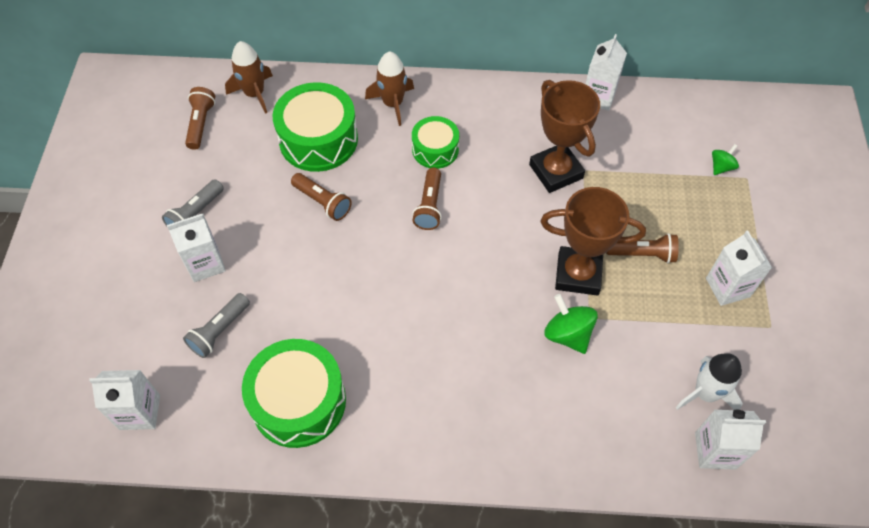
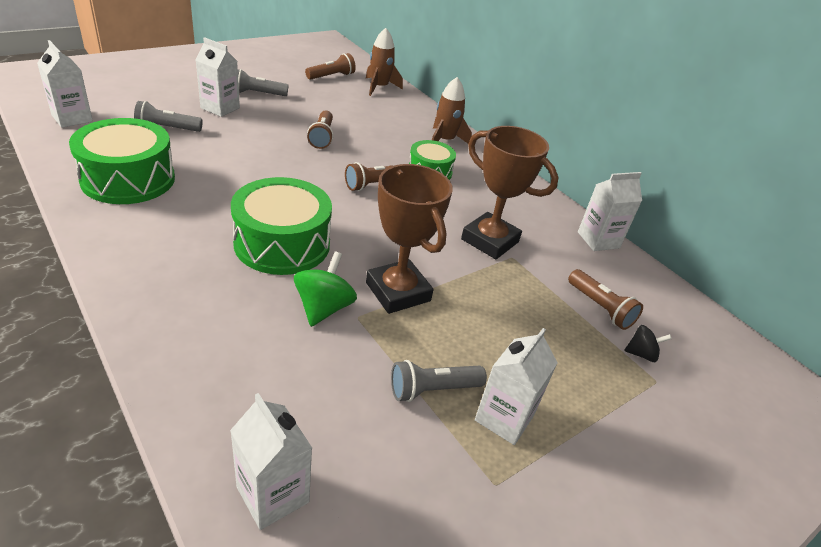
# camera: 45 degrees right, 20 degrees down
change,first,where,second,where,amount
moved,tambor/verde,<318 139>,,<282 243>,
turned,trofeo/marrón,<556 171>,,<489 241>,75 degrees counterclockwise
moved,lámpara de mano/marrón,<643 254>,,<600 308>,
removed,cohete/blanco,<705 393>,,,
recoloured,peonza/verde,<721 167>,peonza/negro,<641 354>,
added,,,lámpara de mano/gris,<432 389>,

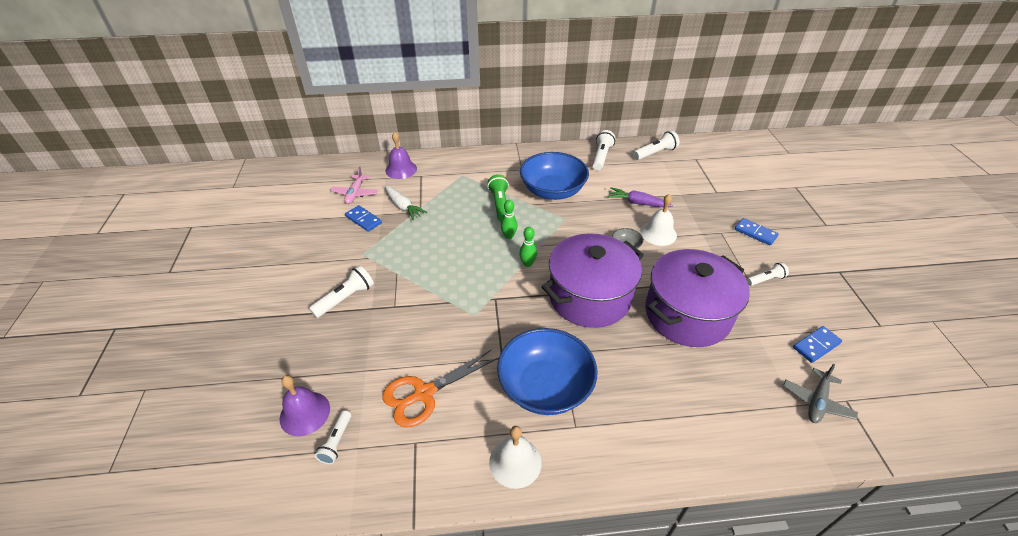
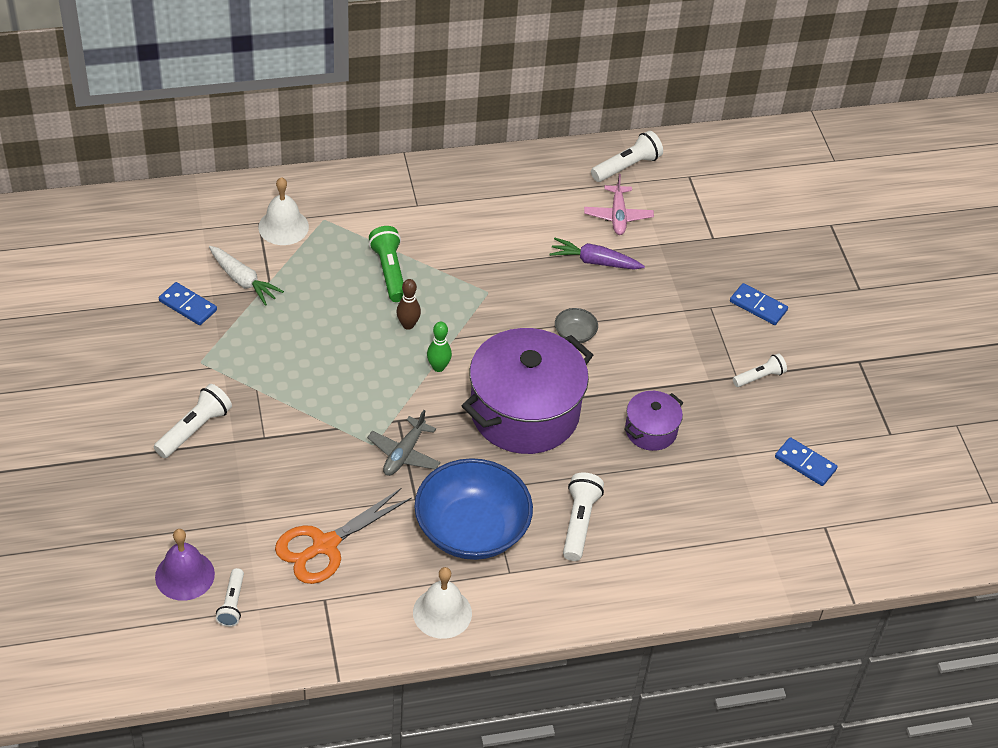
# camera: 10 degrees left, 5 degrees up
change,first,where,second,where,amount
moved,avión/rosa,<355 193>,,<618 216>,
removed,campana/morado,<401 169>,,,
recoloured,bolo/verde,<509 236>,bolo/marrón,<408 325>,
removed,cuenco/azul,<552 190>,,,
moved,lámpara de mano/blanco,<601 157>,,<579 522>,
moved,campana/blanco,<658 233>,,<283 226>,
resized,olla/morado,<687 314>,,<651 430>,x0.48
moved,avión/gris,<817 401>,,<404 453>,
turned,ficha de dominó/azul,<816 345>,,<805 463>,75 degrees clockwise

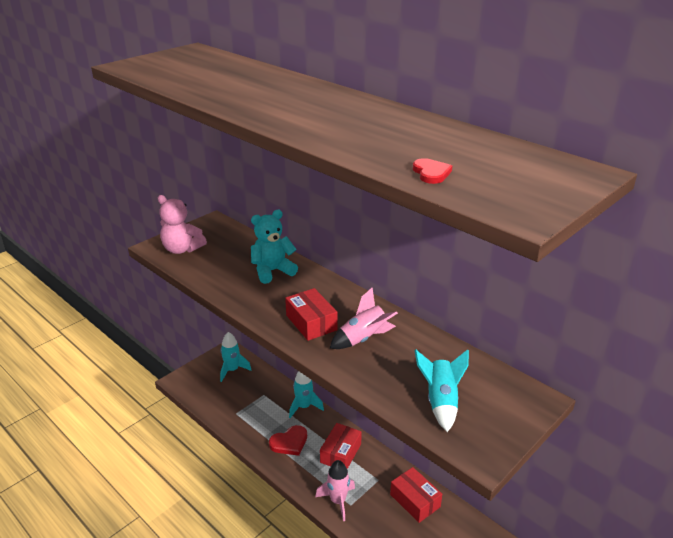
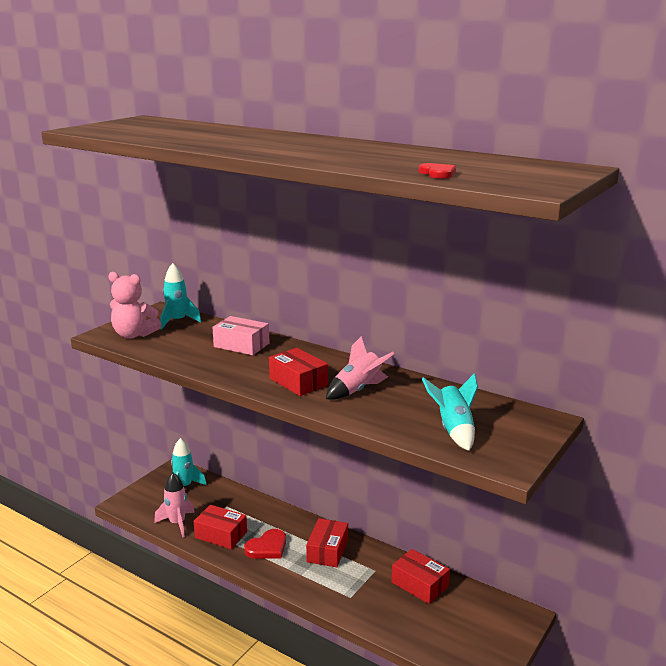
# camera: 10 degrees left, 10 degrees down
change,first,where,second,where,amount
replaced,osito/turquesa,<272 271>,caja/rosa,<241 345>,
moved,cohete/turquesa,<304 407>,,<177 321>,
moved,cohete/rosa,<338 501>,,<177 523>,
added,,,caja/rojo,<221 535>,

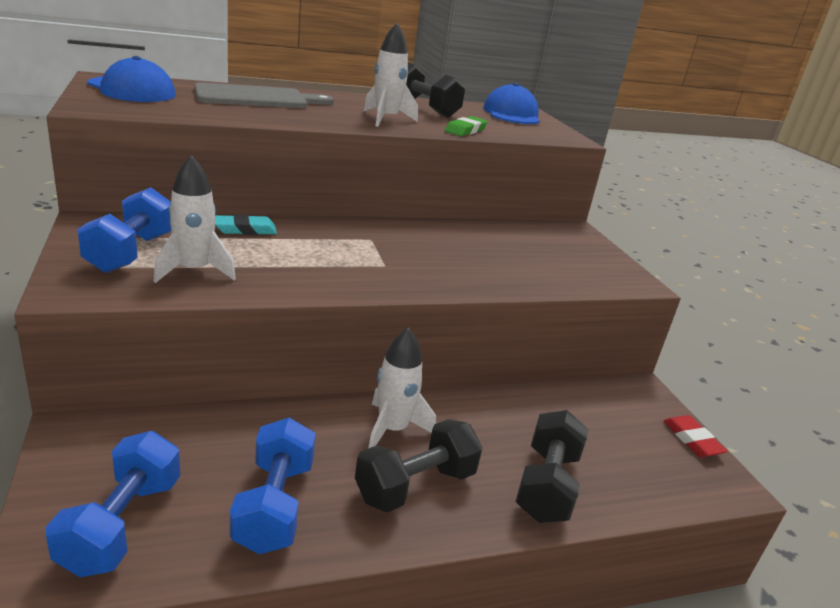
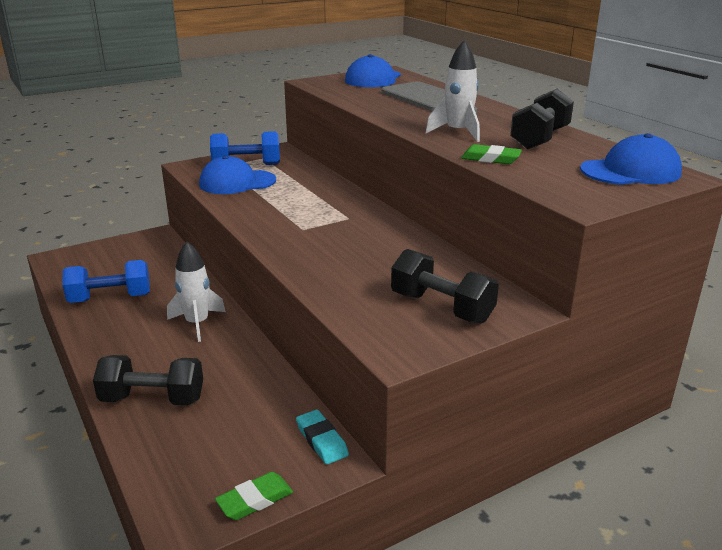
# camera: 80 degrees right, 0 degrees up
change,first,where,second,where,amount
removed,mancuerna/azul,<122 524>,,,
replaced,cohete/blanco,<194 270>,gorra/azul,<237 182>,
moved,goma de borrar/turquesa,<245 229>,,<321 440>,
moved,mancuerna/negro,<415 485>,,<441 307>,
recoloured,goma de borrar/rojo,<692 440>,goma de borrar/verde,<255 500>,

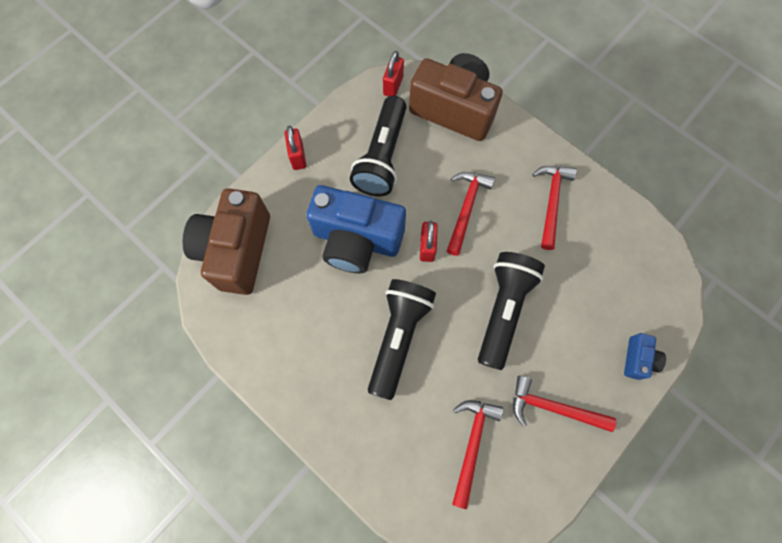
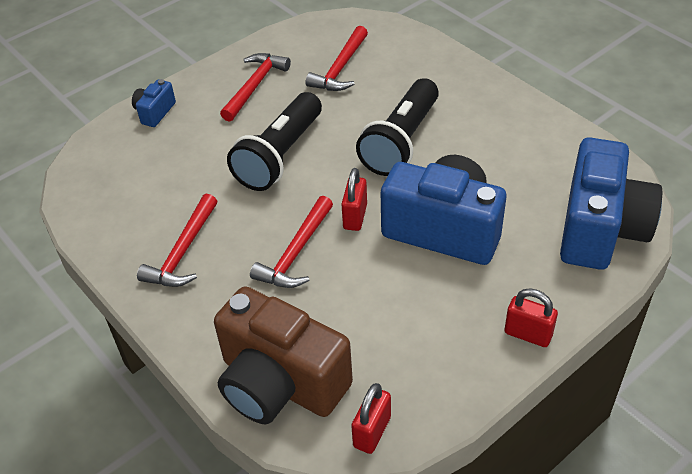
# camera: 170 degrees left, 25 degrees down
change,first,where,second,where,amount
recoloured,cámara/marrón,<236 250>,cámara/azul,<600 229>,
turned,candado/rojo,<298 156>,,<528 334>,60 degrees counterclockwise
removed,lámpara de mano/negro,<382 156>,,,
turned,martillo/rojo,<553 407>,,<255 86>,90 degrees counterclockwise

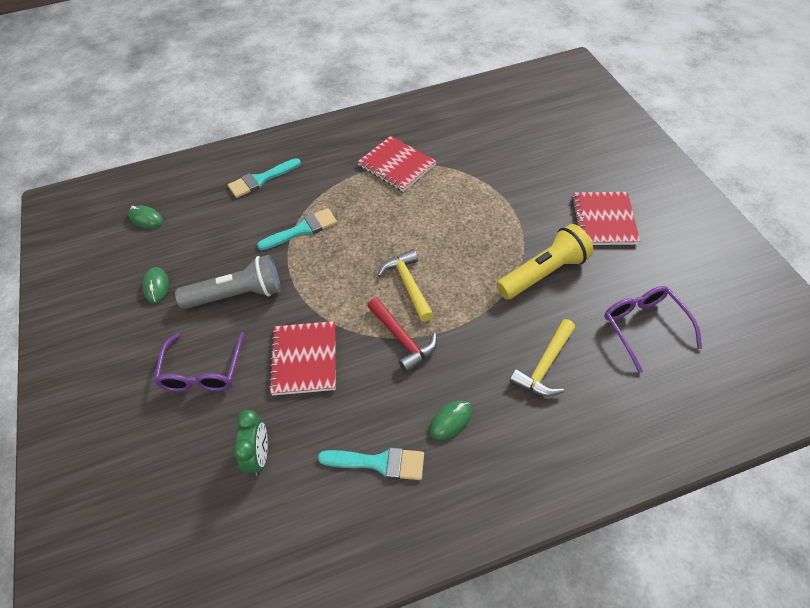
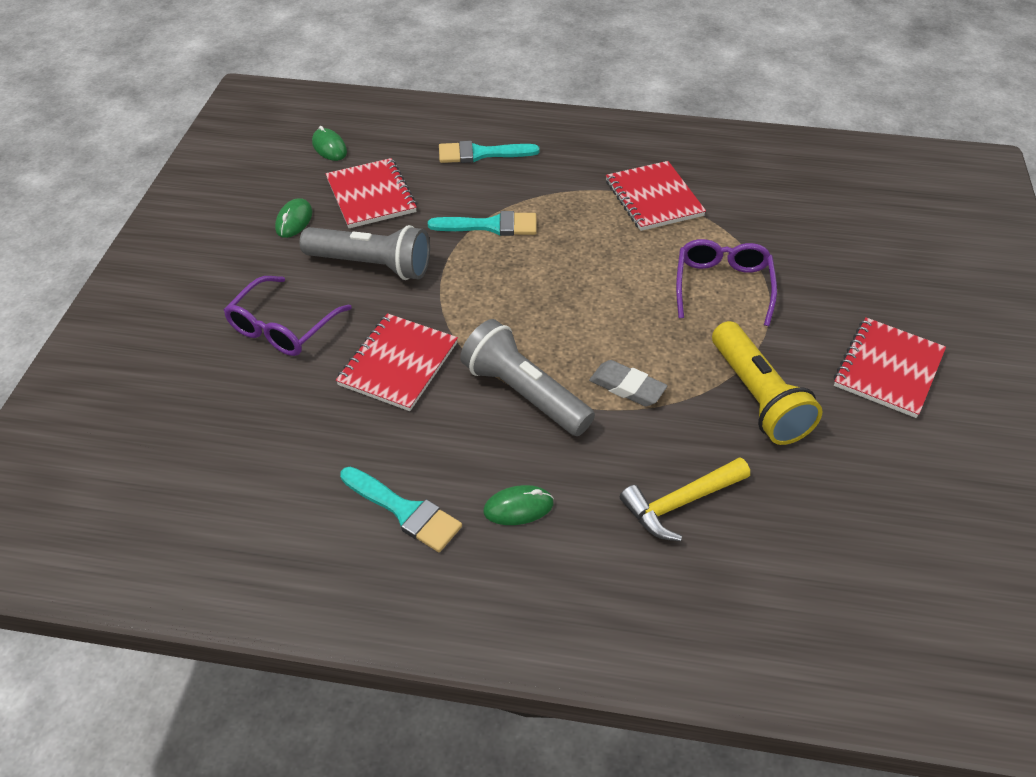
# camera: 25 degrees right, 5 degrees down
change,first,where,second,where,amount
removed,despertador/verde,<259 456>,,,
replaced,martillo/rojo,<402 339>,lámpara de mano/gris,<524 393>,
removed,martillo/amarillo,<408 284>,,,
turned,lámpara de mano/amarillo,<544 273>,,<757 397>,75 degrees clockwise
moved,gafas/morado,<644 327>,,<722 286>,
added,,,cuaderno/rojo,<371 195>,
added,,,goma de borrar/gris,<627 387>,

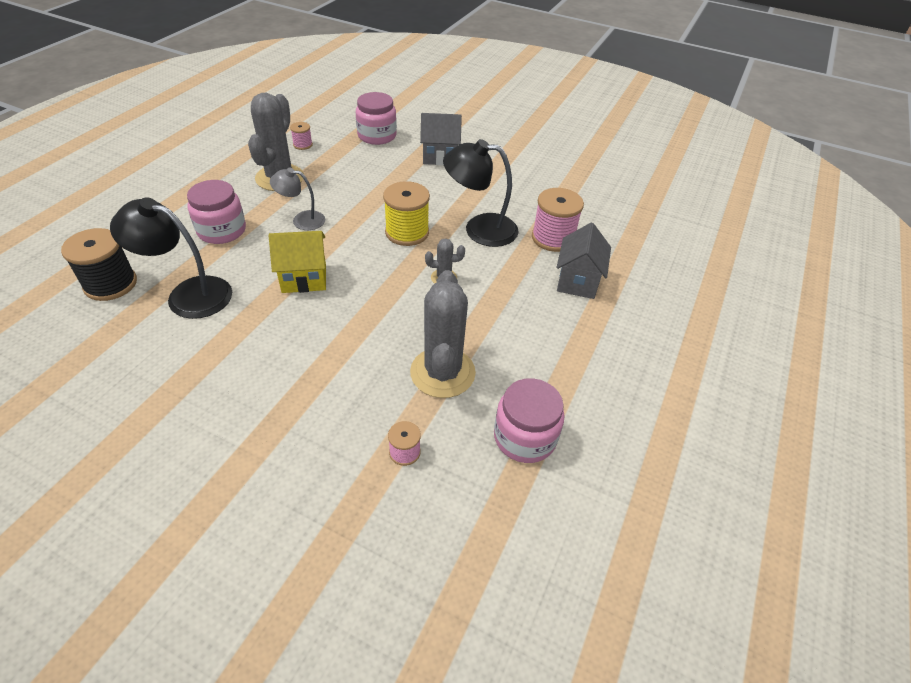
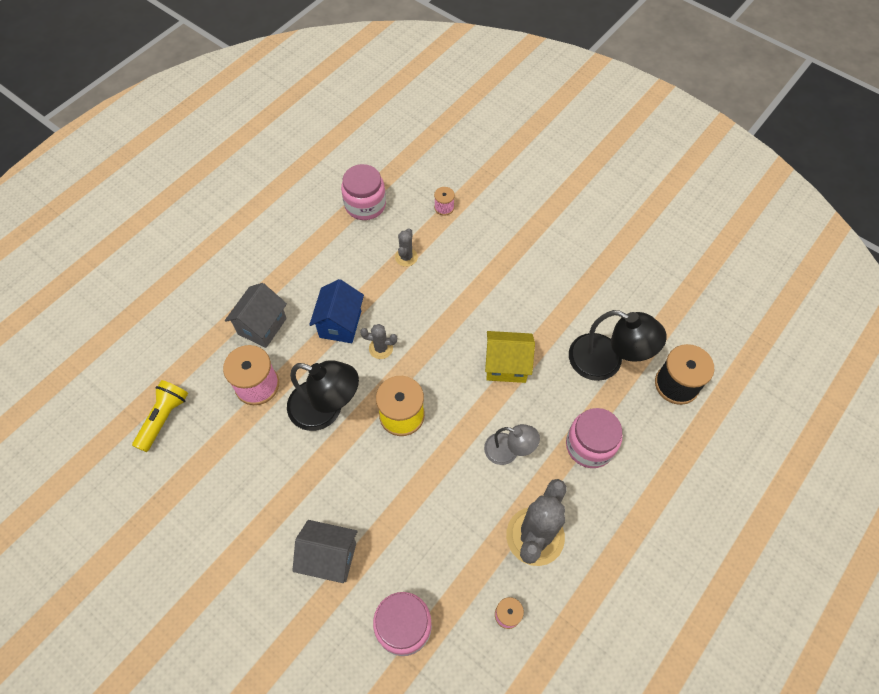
# camera: 165 degrees left, 15 degrees up
change,first,where,second,where,amount
resized,cactus/gris,<442 372>,,<406 257>,x0.47
added,,,lámpara de mano/amarillo,<164 418>,
added,,,casa/azul,<340 324>,

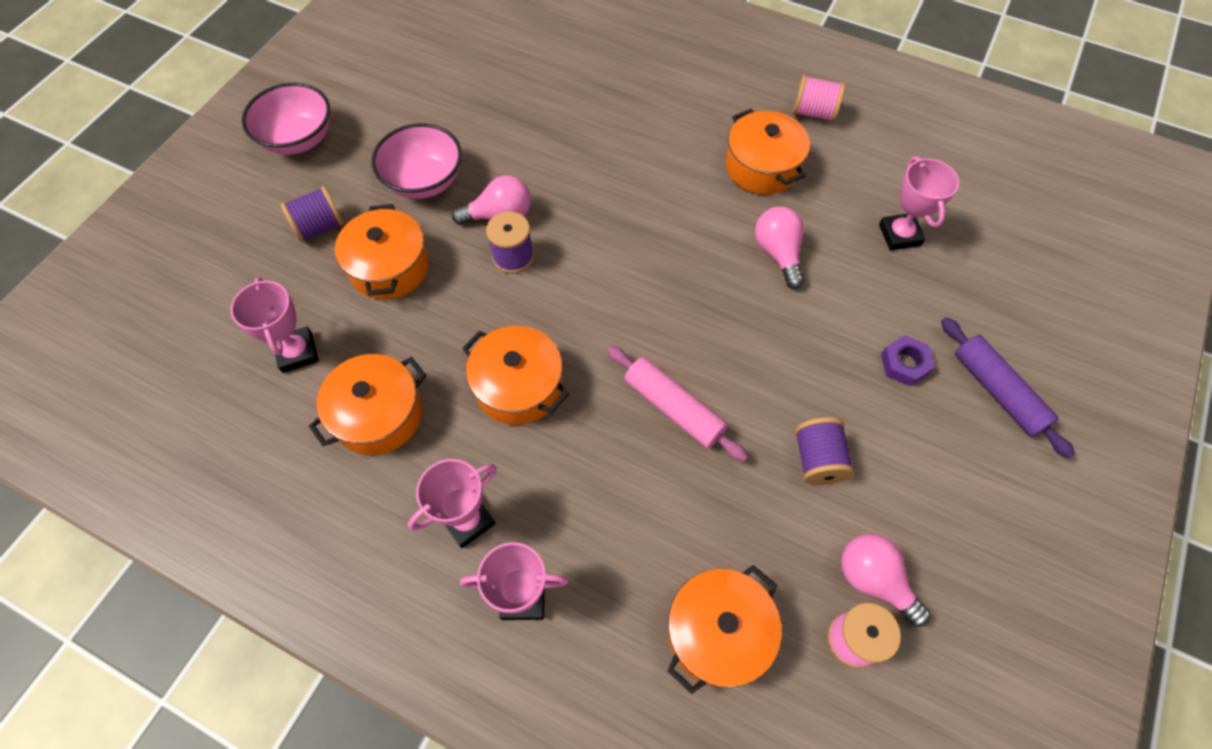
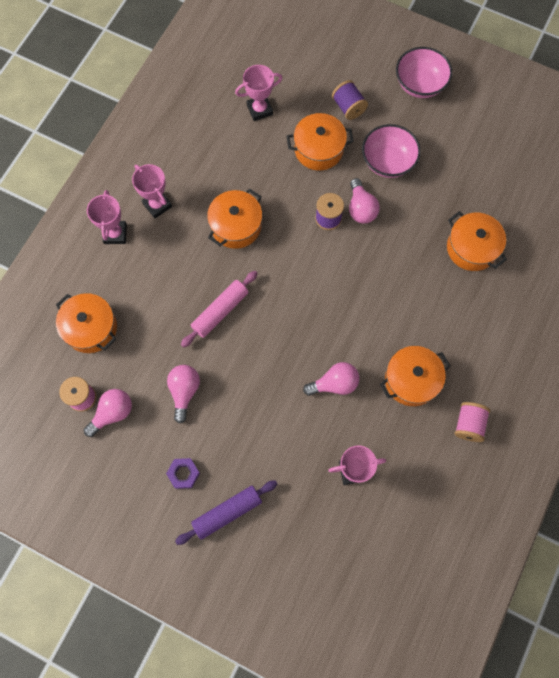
# camera: 90 degrees right, 10 degrees up
change,first,where,second,where,amount
moved,olla/naranja,<378 415>,,<471 248>,
replaced,carrete/morado,<817 460>,bombilla/rosa,<184 391>,
moved,tuerca/morado,<904 364>,,<183 474>,

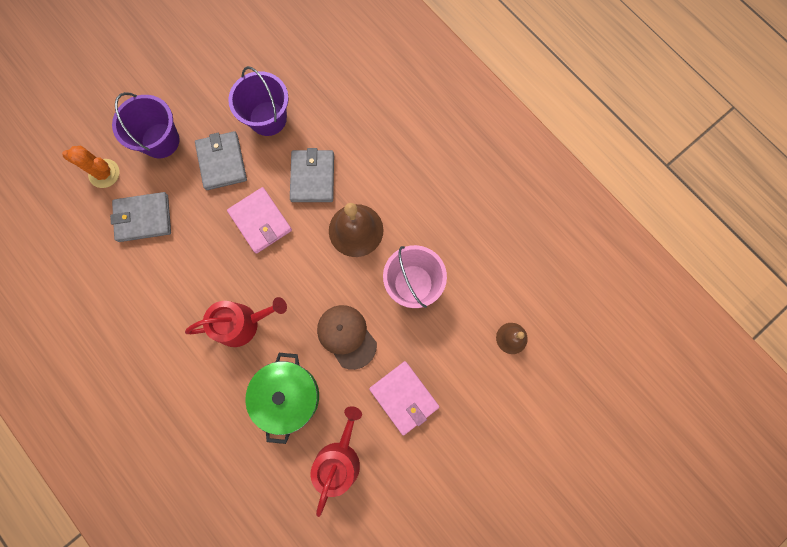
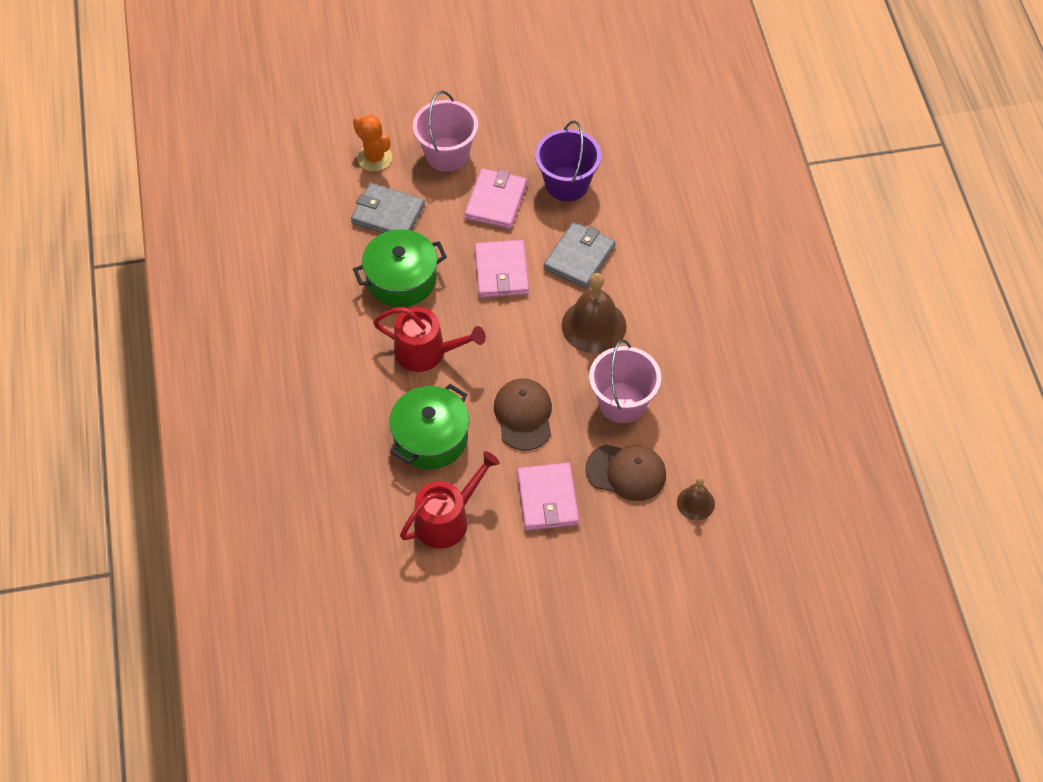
# camera: 30 degrees right, 20 degrees down
change,first,where,second,where,amount
recoloured,balde/morado,<160 140>,balde/rosa,<447 154>,
recoloured,cartera/gris,<222 162>,cartera/rosa,<496 201>,
added,,,olla/verde,<401 279>,
added,,,gorra/marrón,<626 472>,

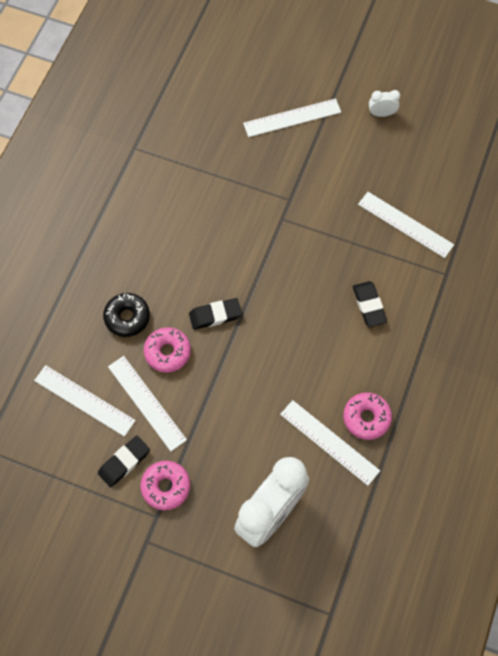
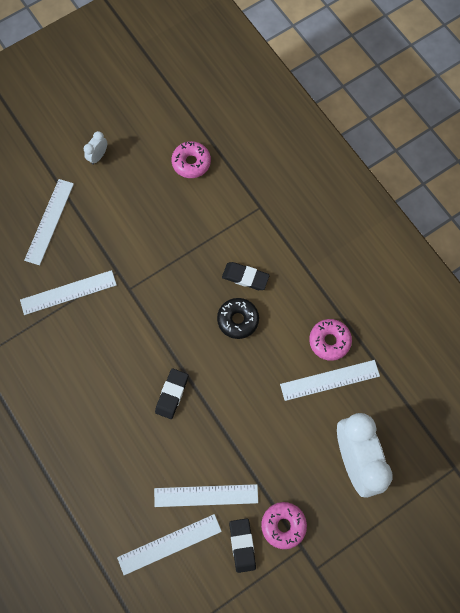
# camera: 55 degrees left, 5 degrees up
change,first,where,second,where,amount
moved,rosquilla/negro,<127 317>,,<238 320>,
moved,rosquilla/rosa,<167 352>,,<191 163>,
moved,regla/blanco,<405 224>,,<68 292>,

